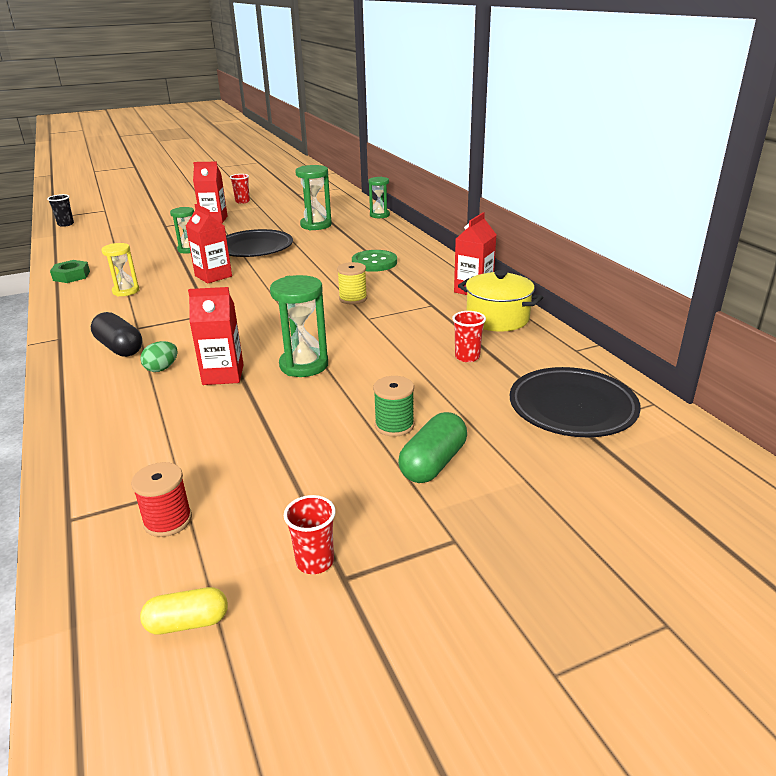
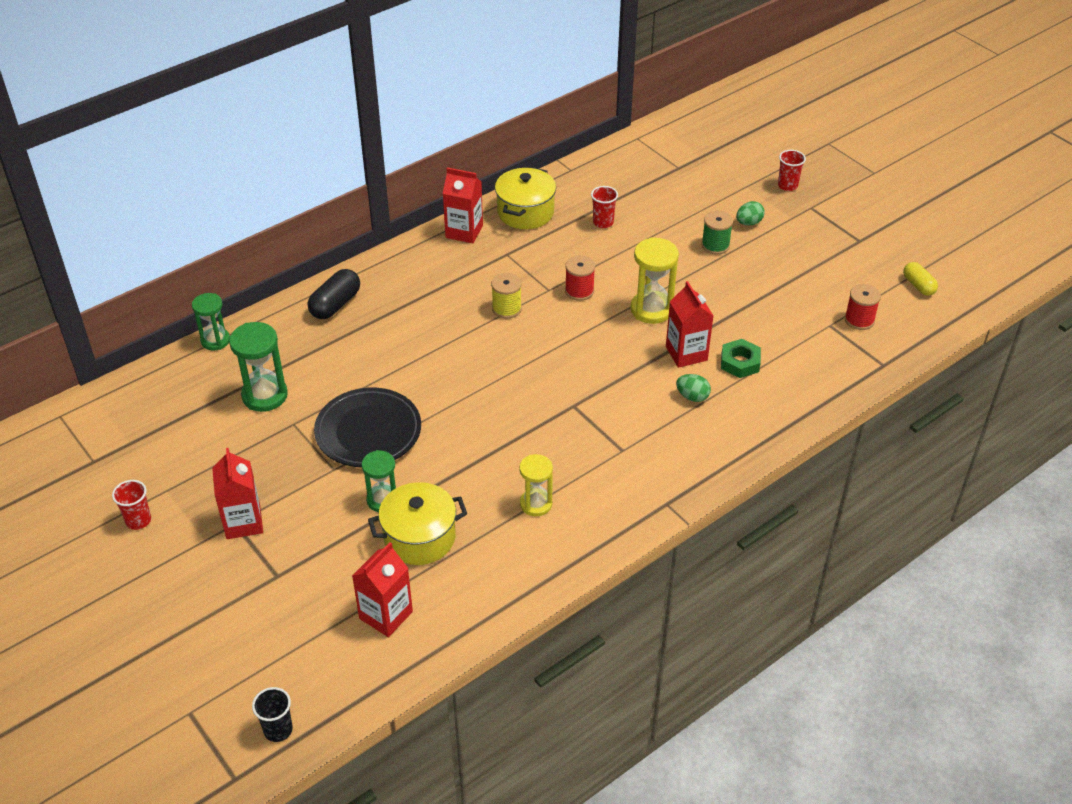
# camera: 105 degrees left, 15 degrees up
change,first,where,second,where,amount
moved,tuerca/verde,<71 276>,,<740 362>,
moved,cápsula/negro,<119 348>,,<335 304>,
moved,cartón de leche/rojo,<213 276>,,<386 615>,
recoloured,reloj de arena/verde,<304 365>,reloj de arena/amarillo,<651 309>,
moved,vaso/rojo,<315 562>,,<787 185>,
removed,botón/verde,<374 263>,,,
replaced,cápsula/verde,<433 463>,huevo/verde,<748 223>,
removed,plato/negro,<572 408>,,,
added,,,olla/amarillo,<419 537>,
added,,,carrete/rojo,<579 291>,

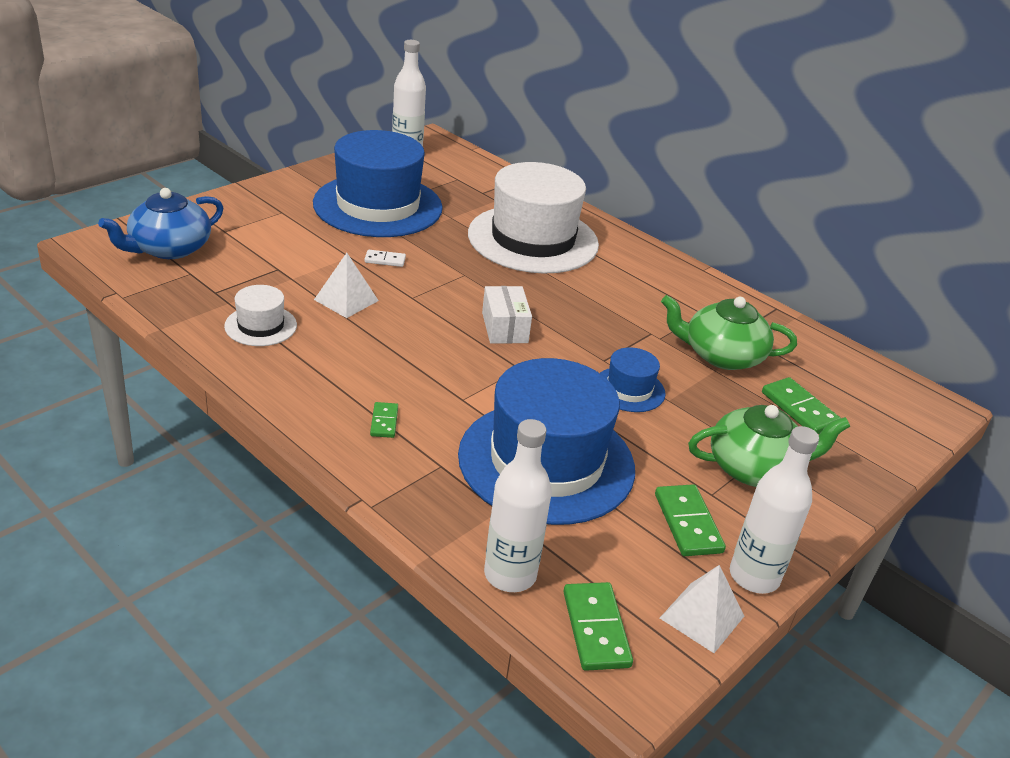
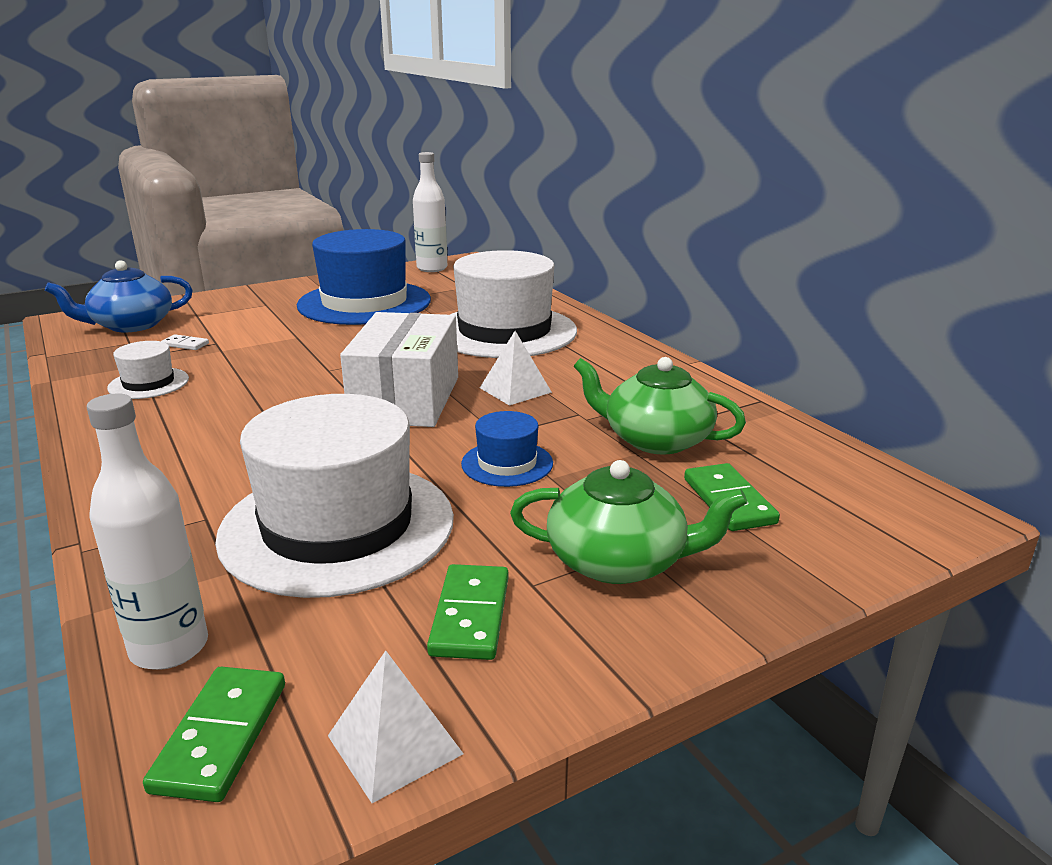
# camera: 20 degrees right, 10 degrees down
change,first,where,second,where,amount
moved,pirámide/blanco,<346 300>,,<515 390>,
moved,ficha de dominó/blanco,<385 260>,,<185 344>,
removed,ficha de dominó/verde,<384 422>,,,
recoloured,sombrero/azul,<546 461>,sombrero/blanco,<337 526>,
resized,caja/blanco,<505 327>,,<406 399>,x1.88
removed,botella/blanco,<754 576>,,,

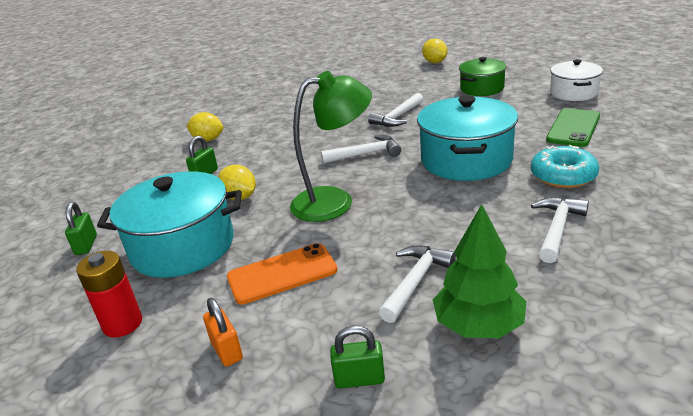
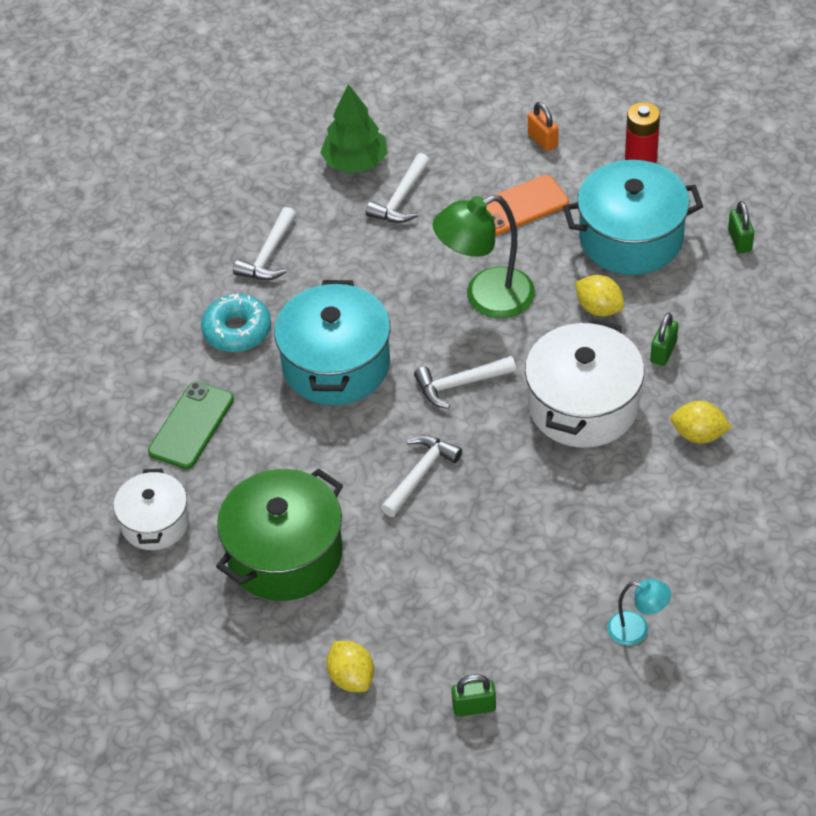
# camera: 175 degrees right, 20 degrees up
change,first,where,second,where,amount
moved,candado/verde,<359 379>,,<474 707>,
resized,olla/verde,<482 88>,,<285 554>,x1.66
added,,,olla/blanco,<583 405>,
added,,,lámpara/turquesa,<637 630>,

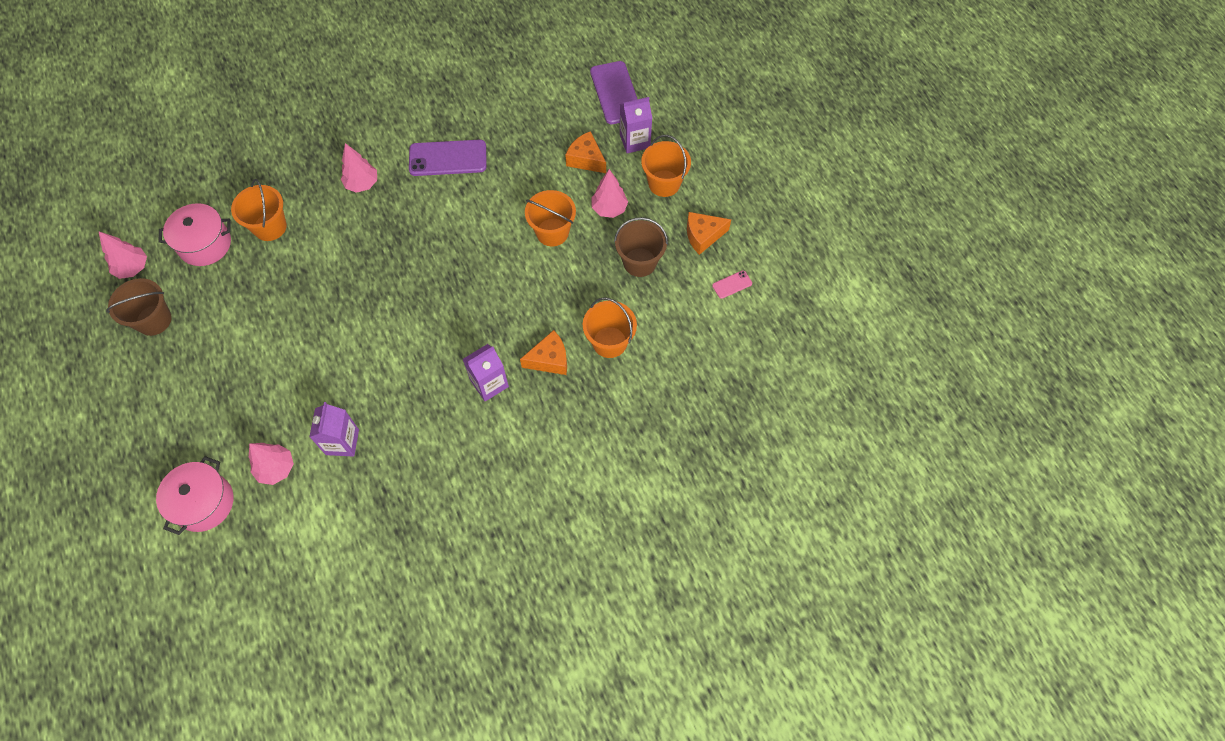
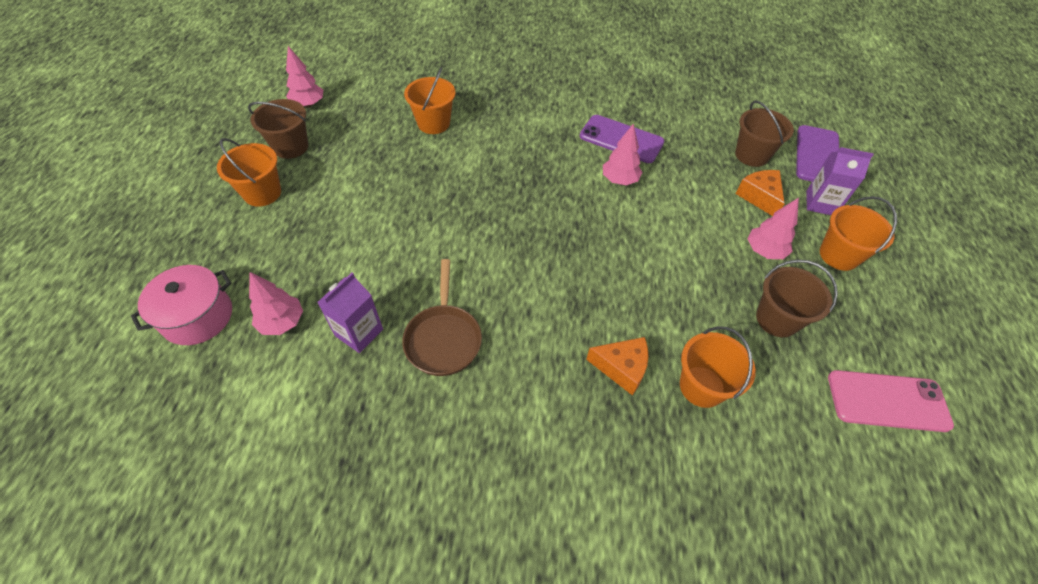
# camera: 30 degrees right, 10 degrees down
change,first,where,second,where,amount
removed,olla/rosa,<205 244>,,,
moved,árbol/rosa,<362 184>,,<619 180>,
removed,cartón de leche/morado,<489 383>,,,
moved,balde/naranja,<552 232>,,<262 193>,
removed,queso/naranja,<703 236>,,,
resized,móvil/rosa,<732 284>,,<887 401>,x2.17
added,,,sartén/marrón,<443 338>,
added,,,balde/marrón,<751 155>,

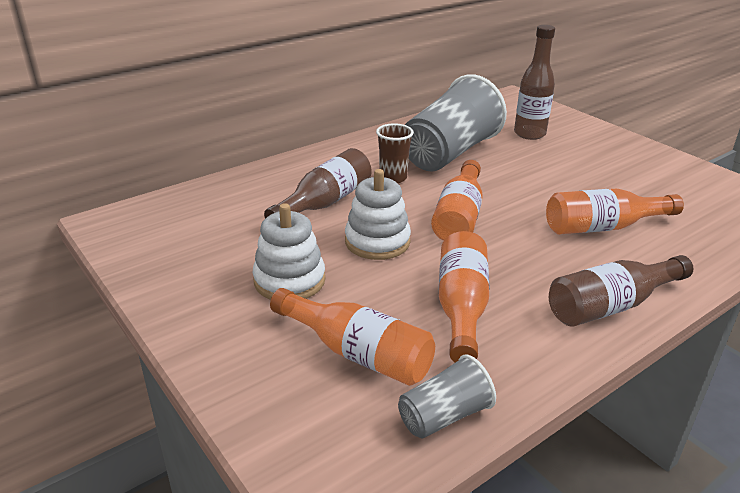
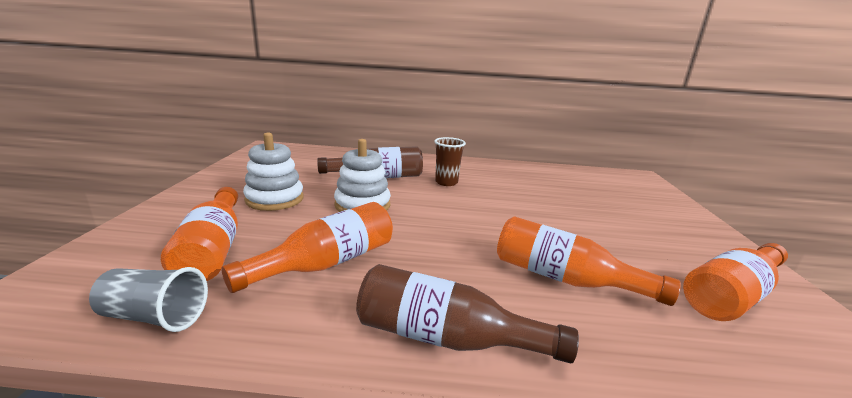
# camera: 40 degrees right, 10 degrees down
change,first,where,second,where,amount
removed,vaso/gris,<449 153>,,,
moved,botella/naranja,<459 217>,,<731 295>,
removed,botella/marrón,<529 134>,,,

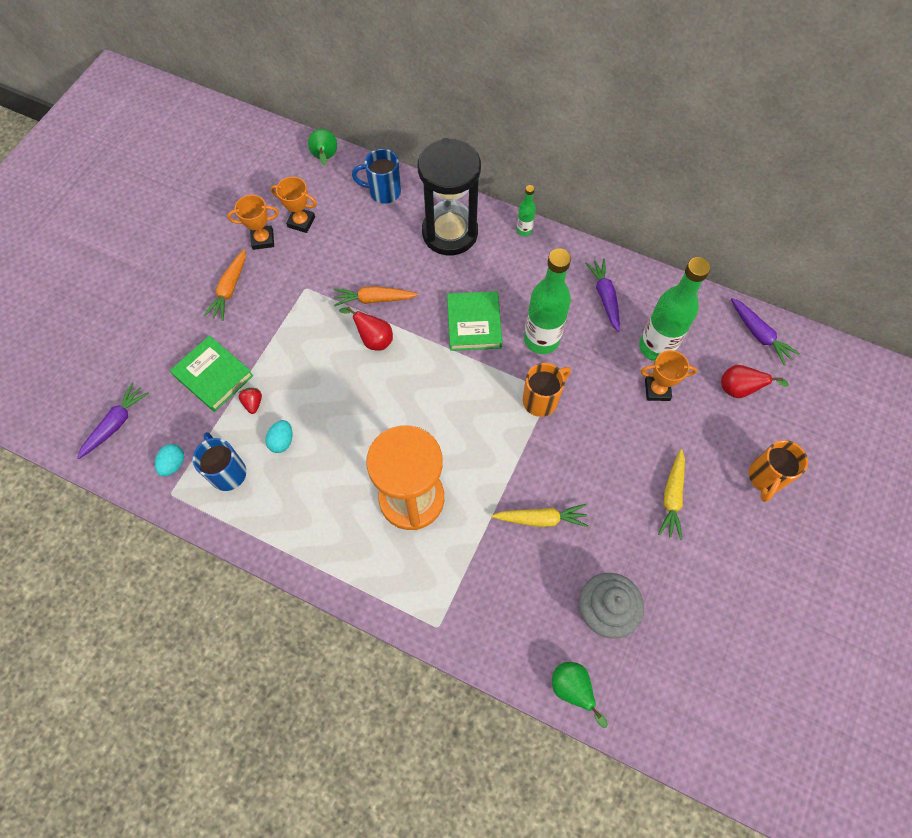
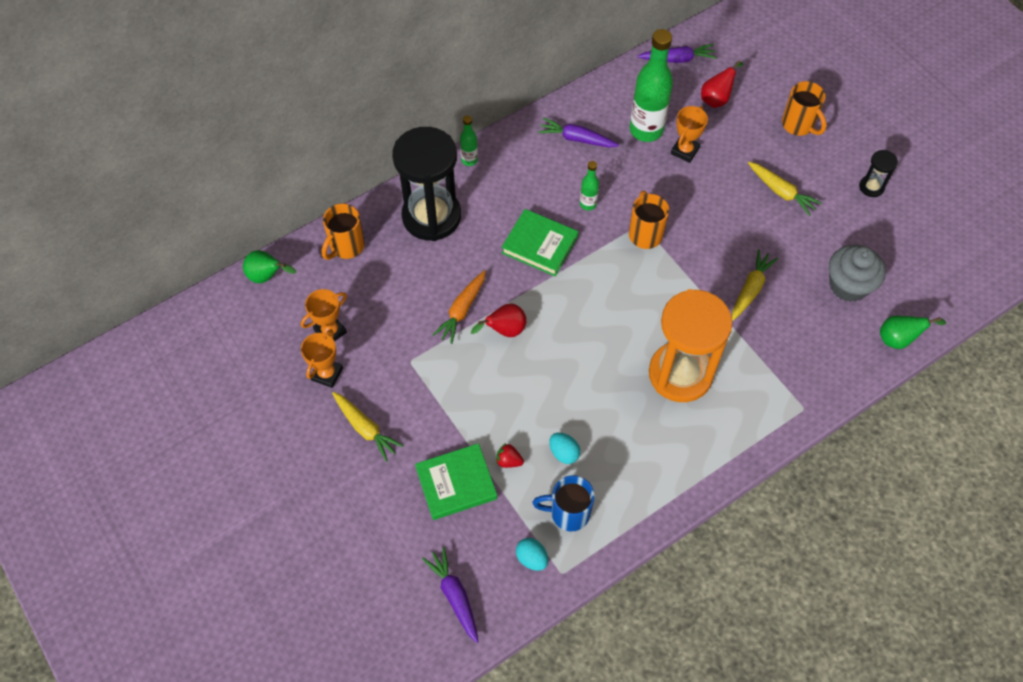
# camera: 60 degrees left, 5 degrees down
change,first,where,second,where,amount
recoloured,zanahoria/naranja,<229 289>,zanahoria/amarillo,<365 428>,
recoloured,taza/azul,<383 192>,taza/naranja,<346 246>,
resized,botella/verde,<541 339>,,<588 204>,x0.48
added,,,reloj de arena/negro,<871 187>,

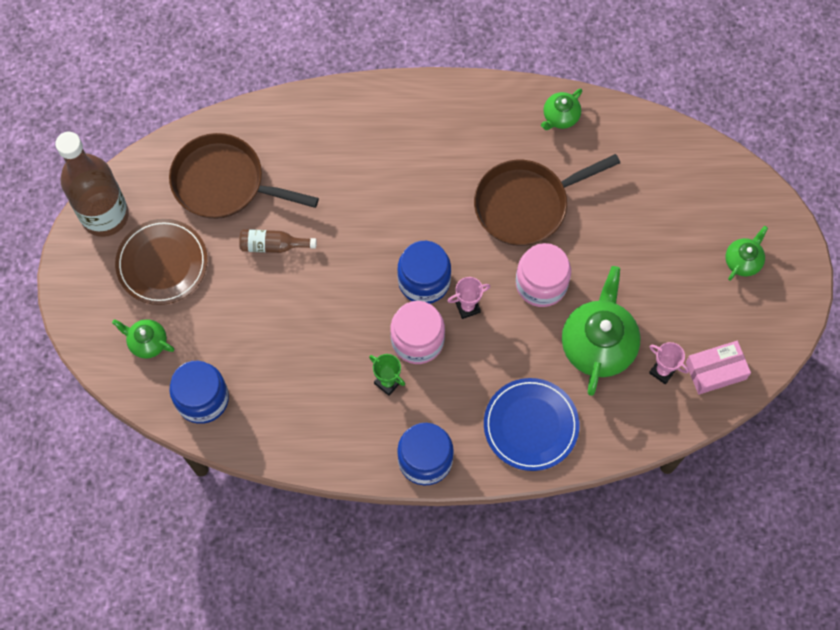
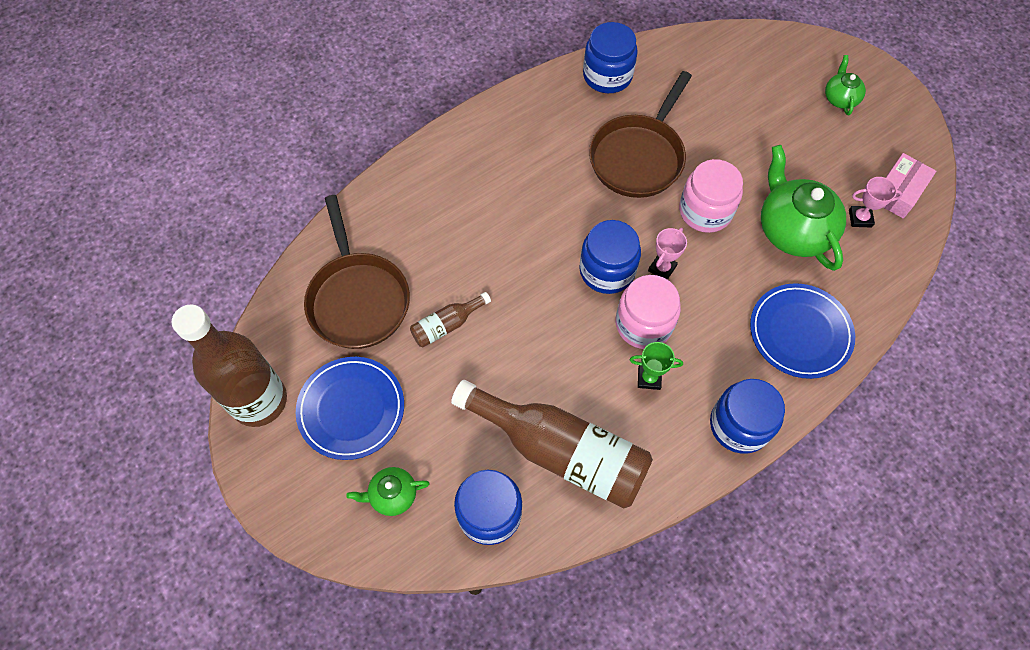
# camera: 35 degrees left, 5 degrees down
change,first,where,second,where,amount
recoloured,plato/marrón,<162 263>,plato/azul,<351 409>,
turned,sartén/marrón,<224 183>,,<358 298>,90 degrees counterclockwise
replaced,tetera/verde,<560 117>,tarro/azul,<607 75>,
added,,,botella/marrón,<560 451>,

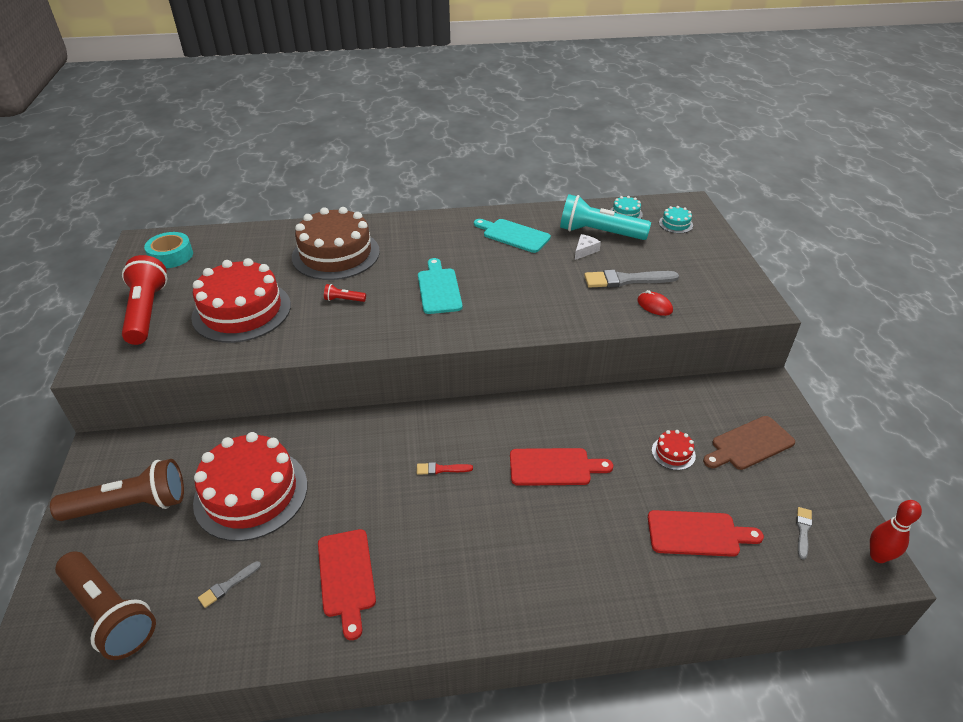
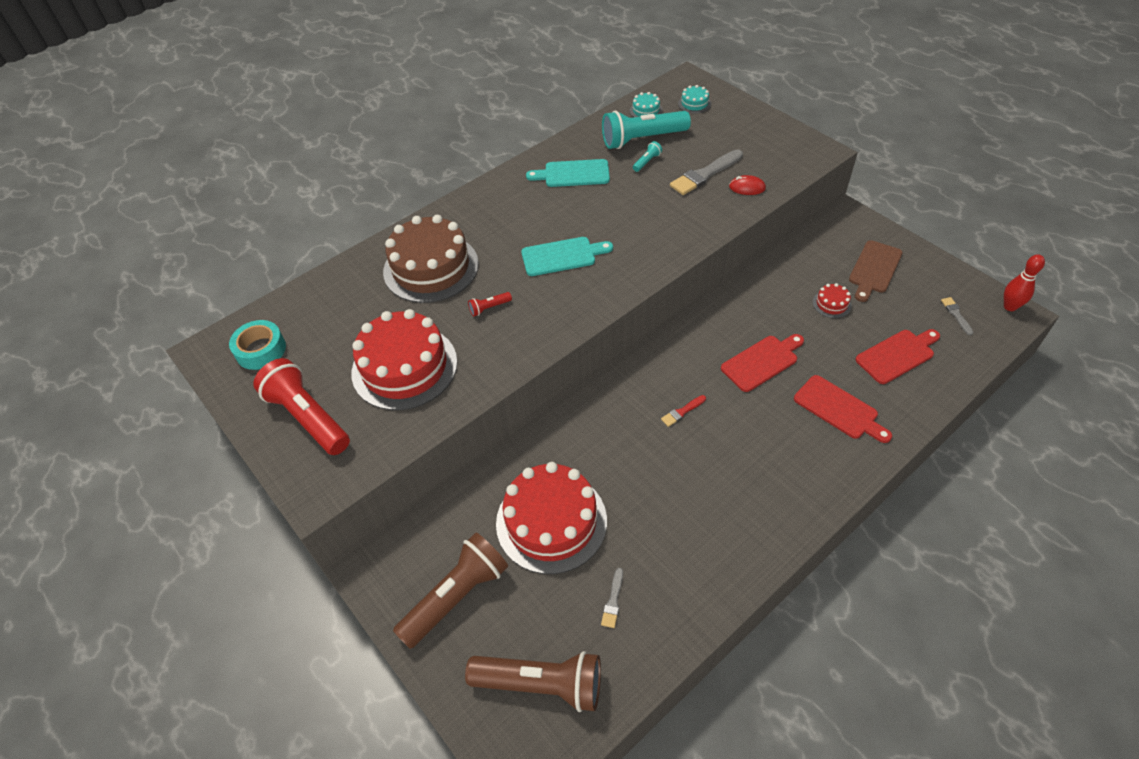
# camera: 30 degrees left, 10 degrees up
change,first,where,second,where,amount
moved,tabla de cortar/rojo,<347 576>,,<839 409>,
turned,tabla de cortar/turquesa,<439 289>,,<562 256>,120 degrees clockwise
replaced,queso/blanco,<585 250>,lámpara de mano/turquesa,<647 162>,

